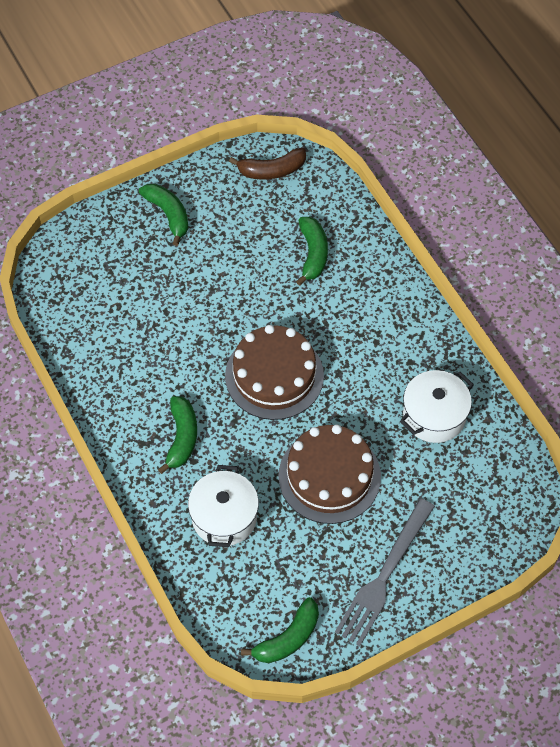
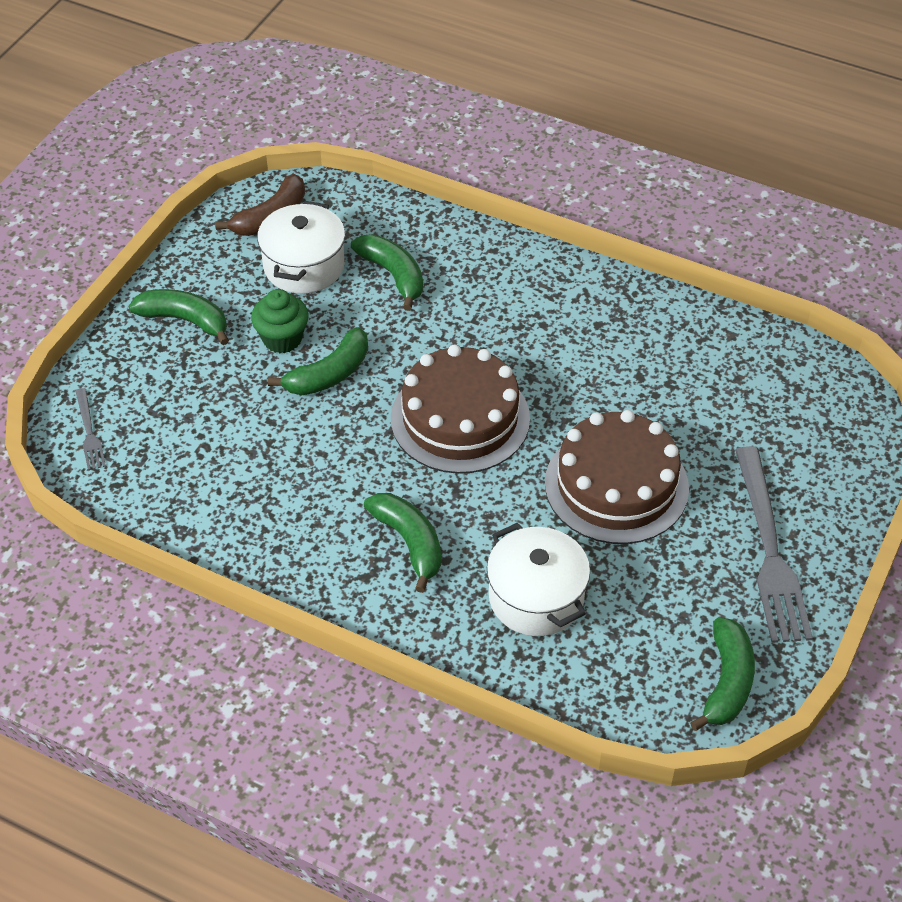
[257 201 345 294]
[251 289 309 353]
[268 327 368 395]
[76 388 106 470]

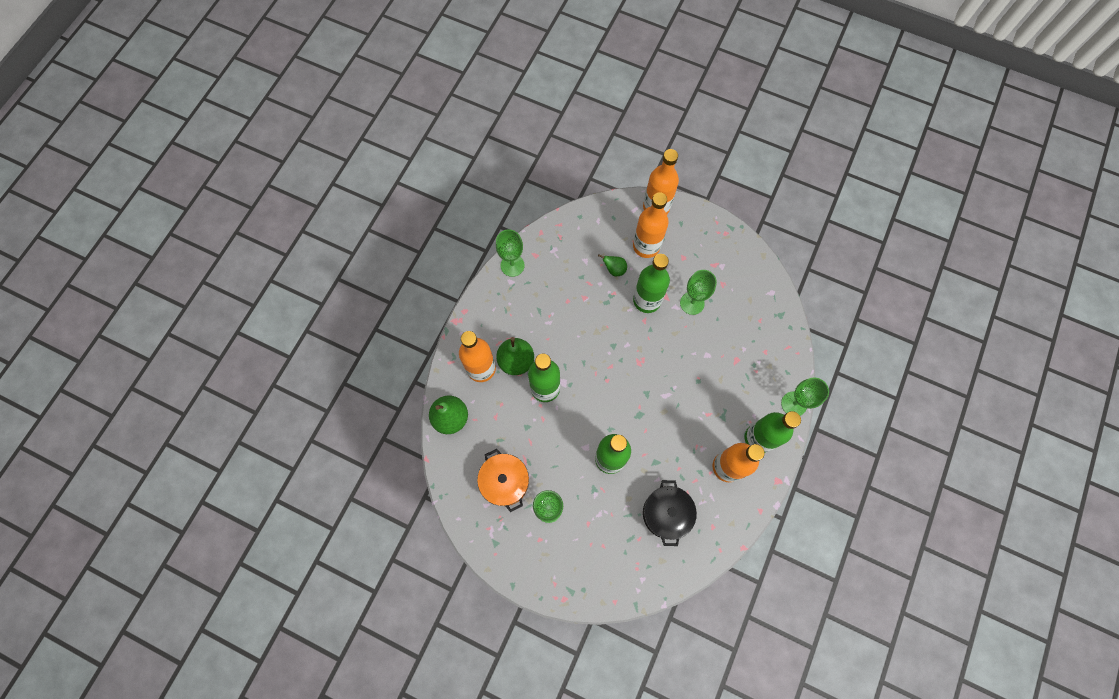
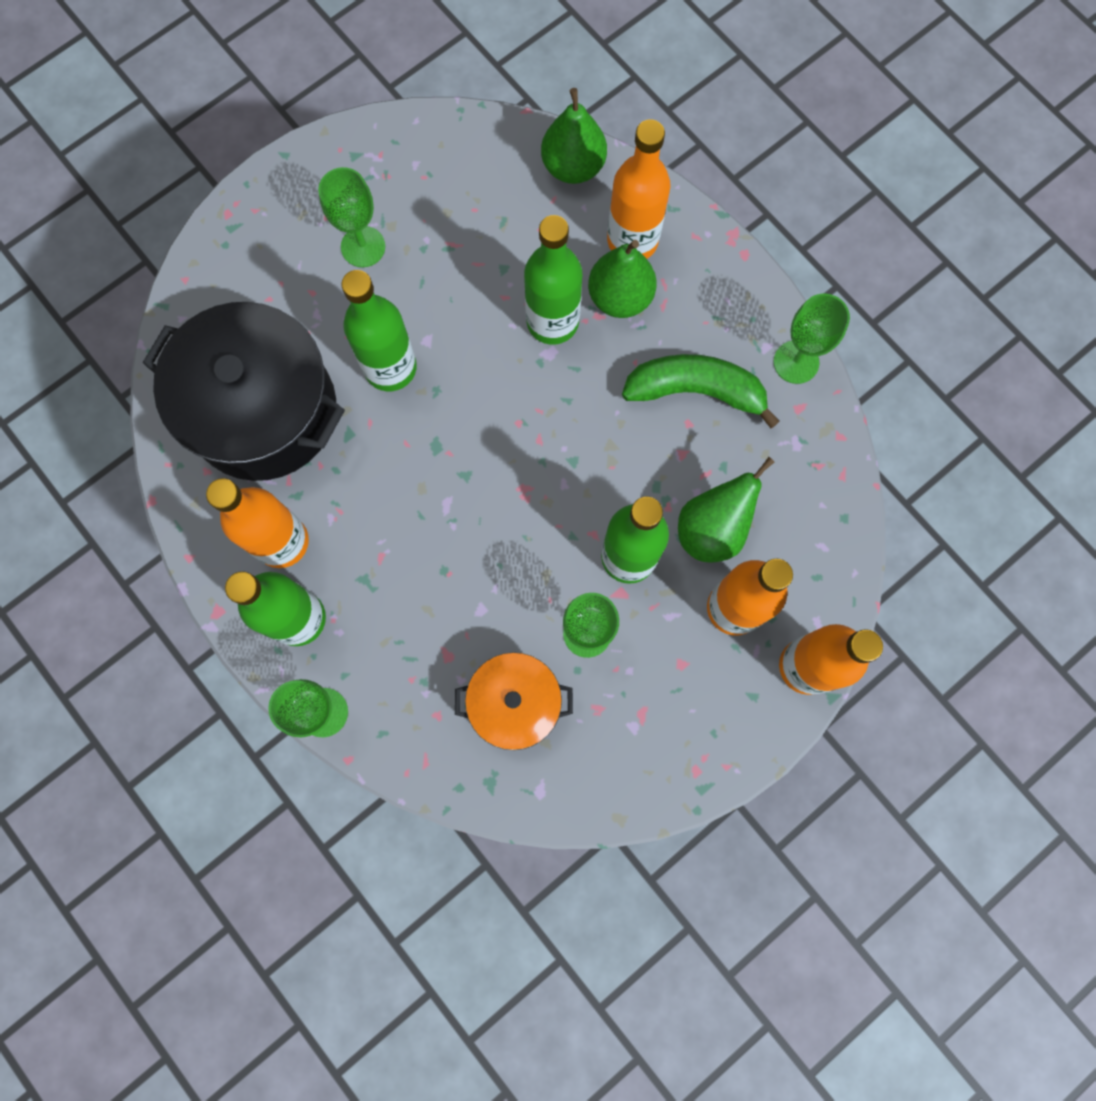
[678 457 774 563]
[455 652 573 750]
[143 302 345 481]
[622 354 780 428]

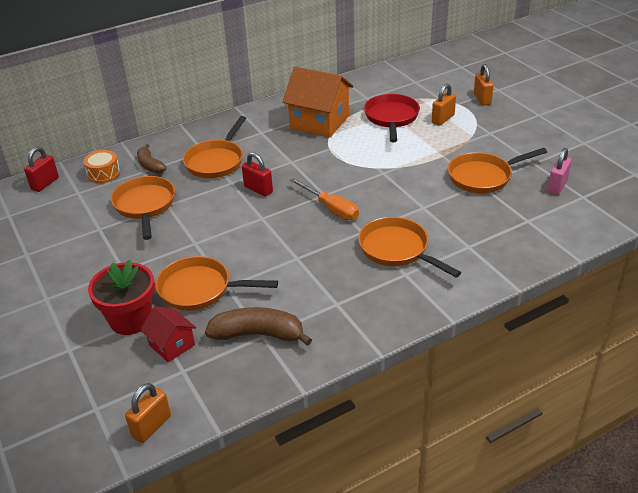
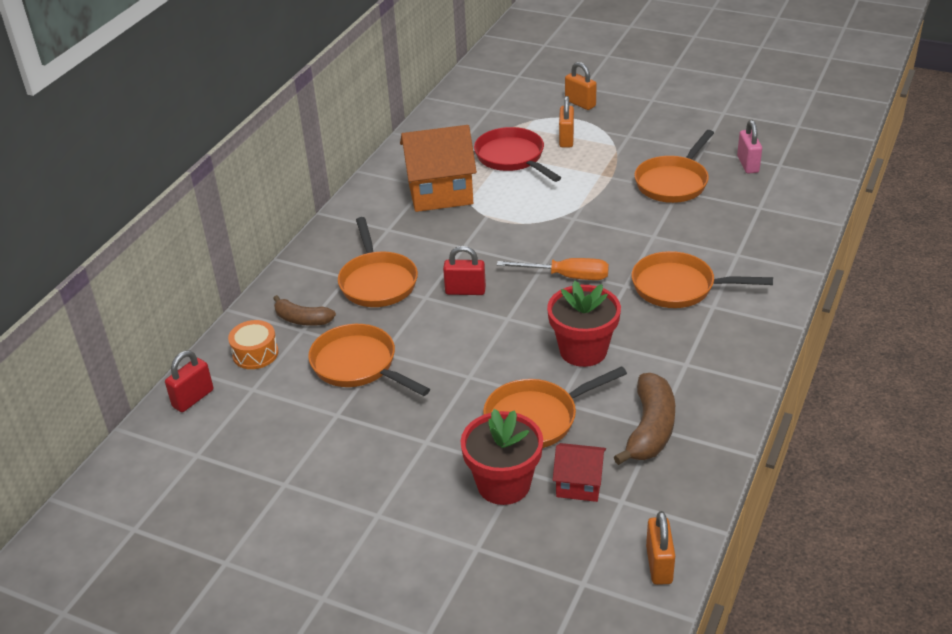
[165 350 213 412]
[614 373 675 465]
[547 281 621 367]

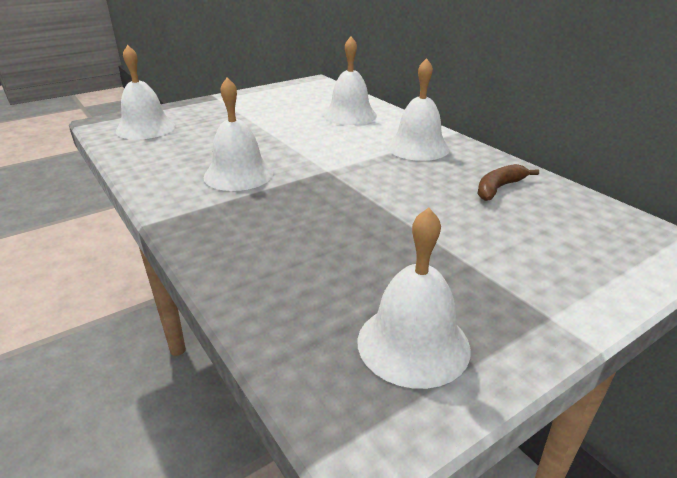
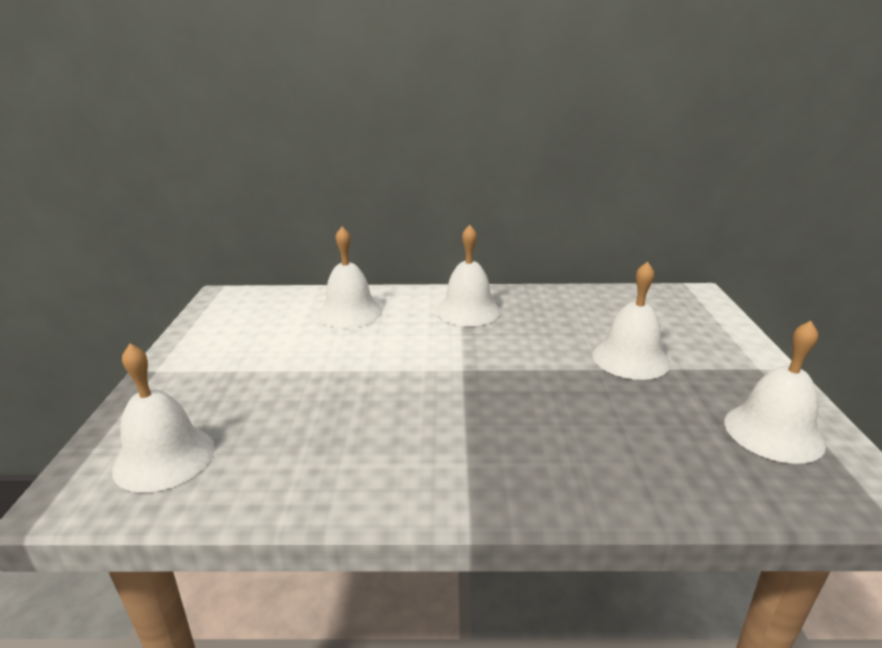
[593 261 670 380]
[477 164 539 201] (first image)

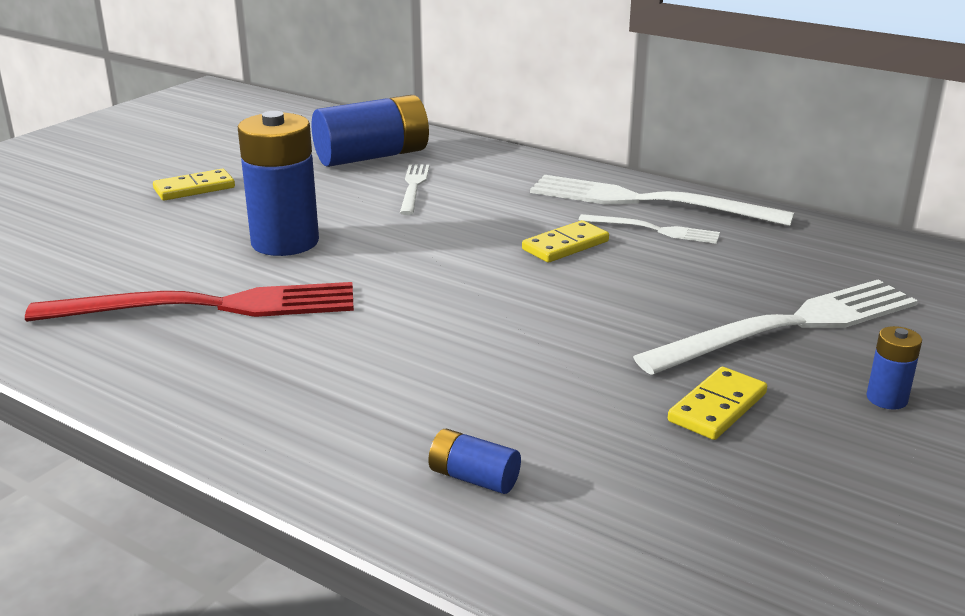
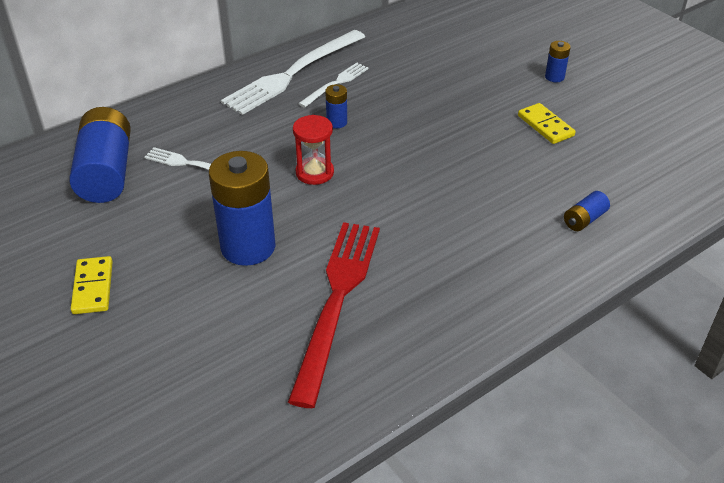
[325 84 347 128]
[633 280 918 375] (first image)
[293 115 334 185]

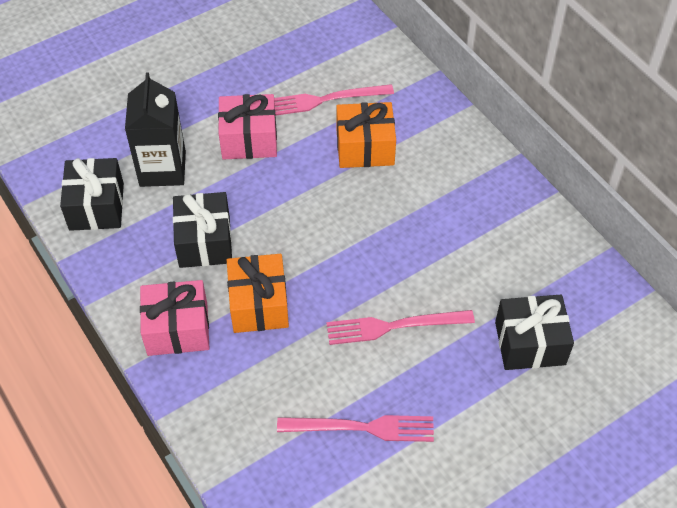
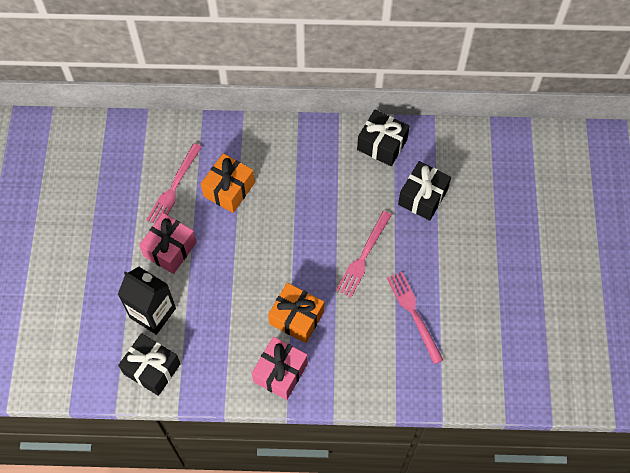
[357 110 410 166]
[387 272 443 364]

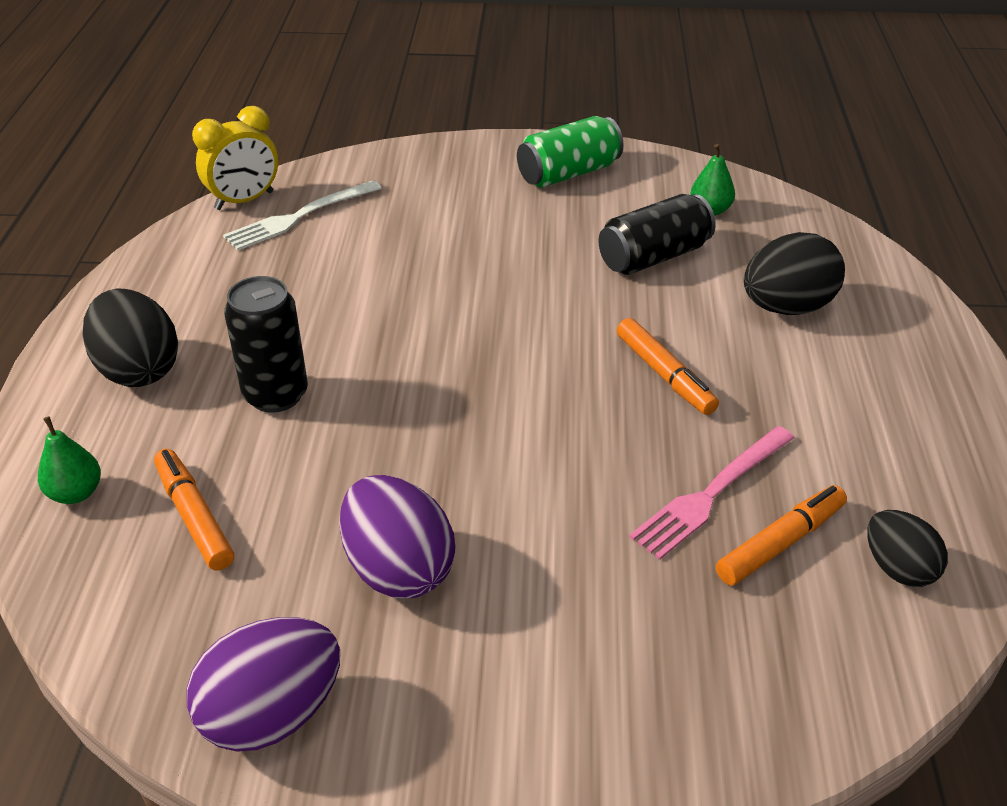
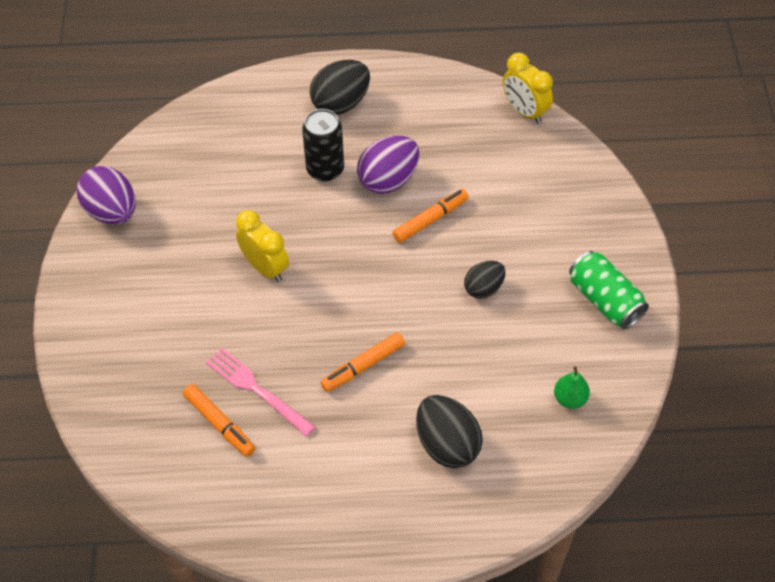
[223 180 382 251] (first image)
[598 194 716 275] (first image)
[38 416 101 504] (first image)
[392 189 469 243]
[357 135 419 194]
[464 261 506 299]
[236 210 289 282]

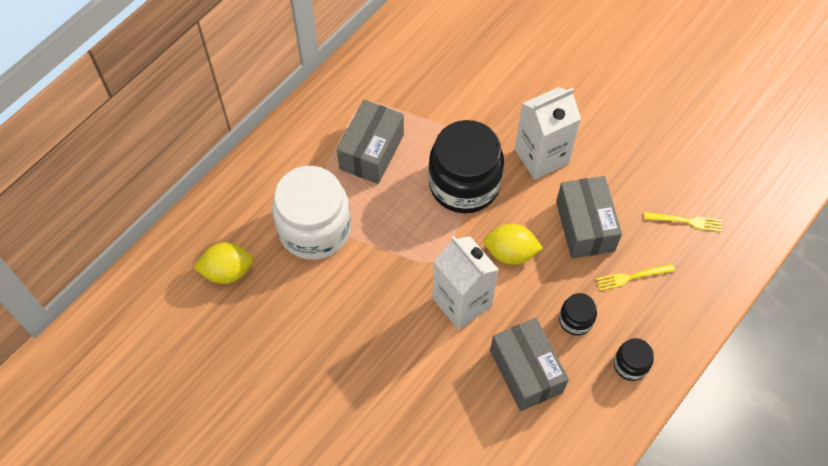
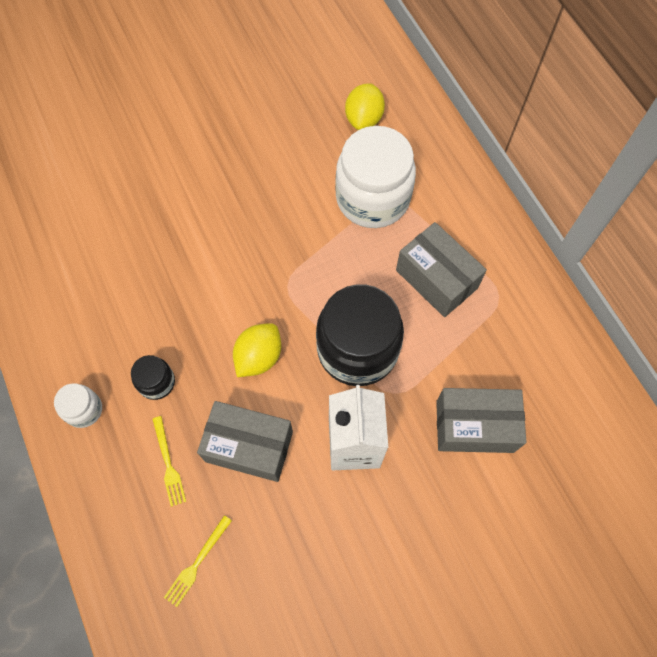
[433 236 499 330] (first image)
[153 416 186 507]
[436 388 527 453]
[54 383 102 428]

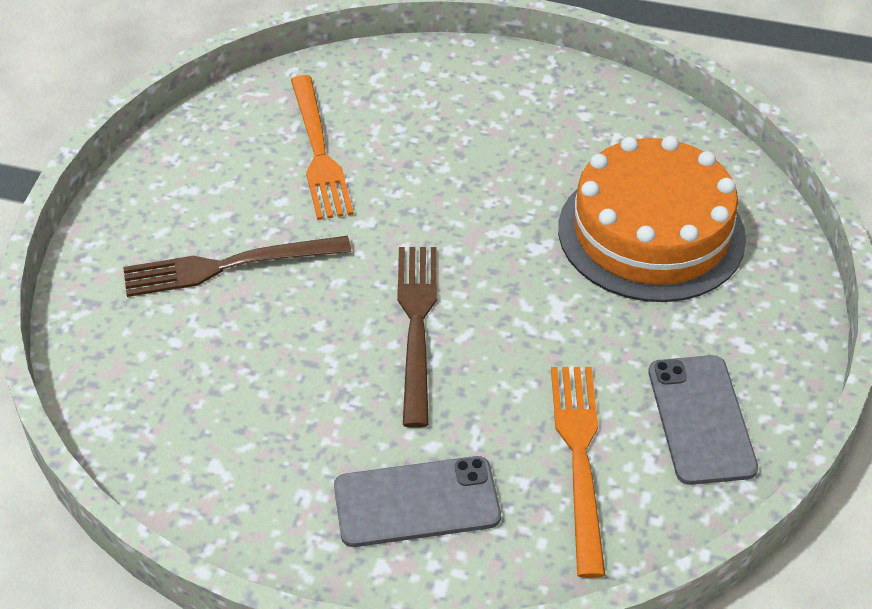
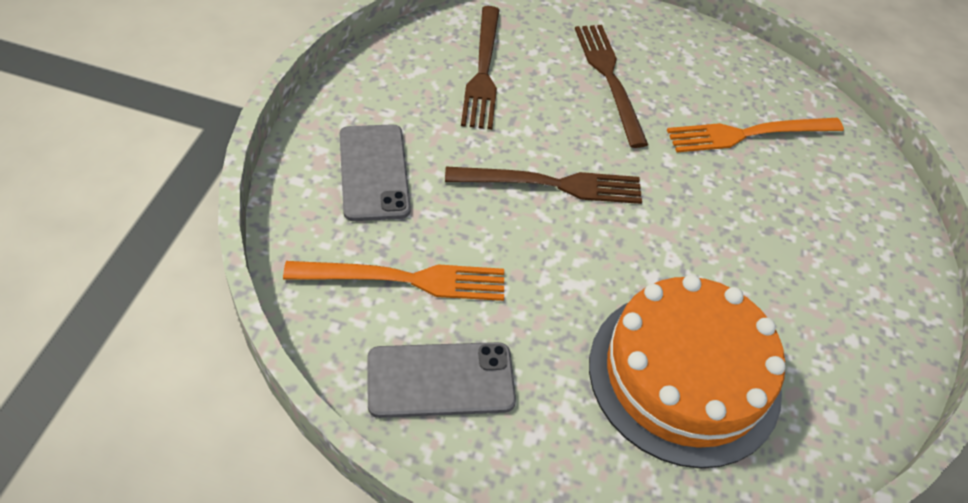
[461 6 499 130]

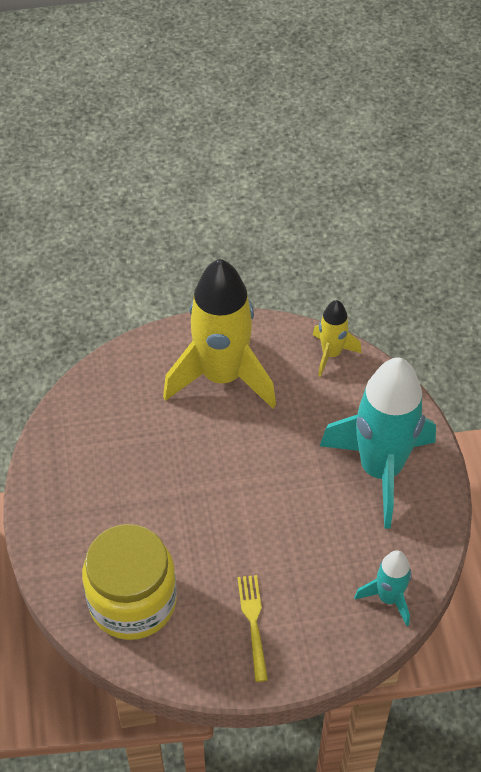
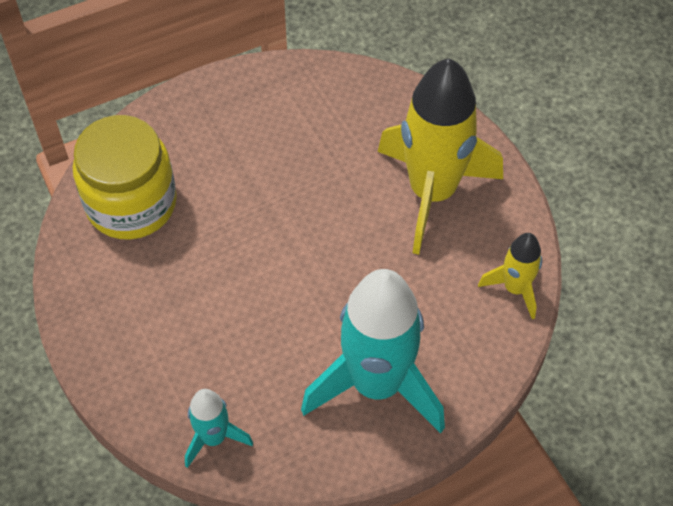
[237 575 268 682] (first image)

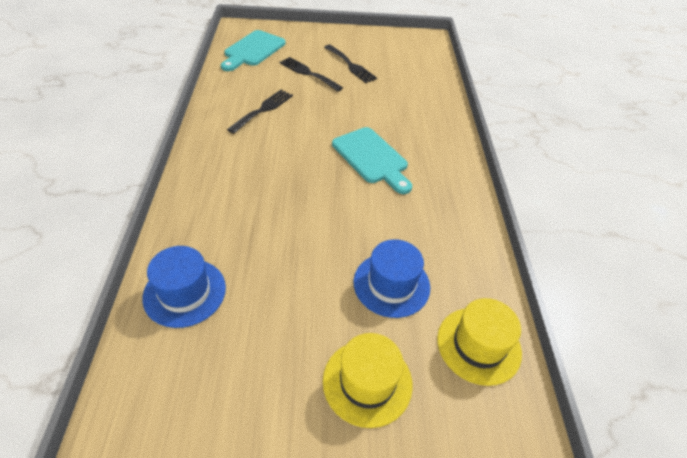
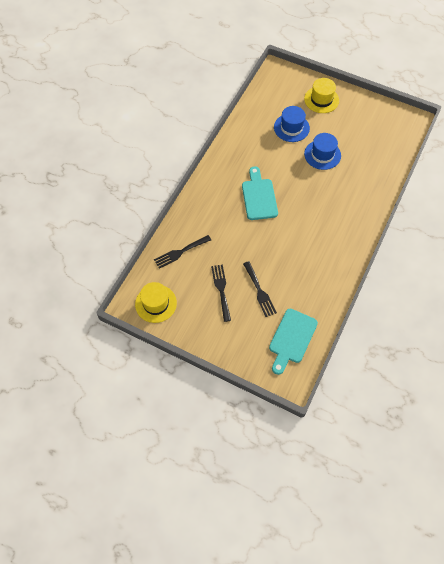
[269 309 318 375]
[154 235 211 269]
[304 133 341 170]
[135 282 177 323]

